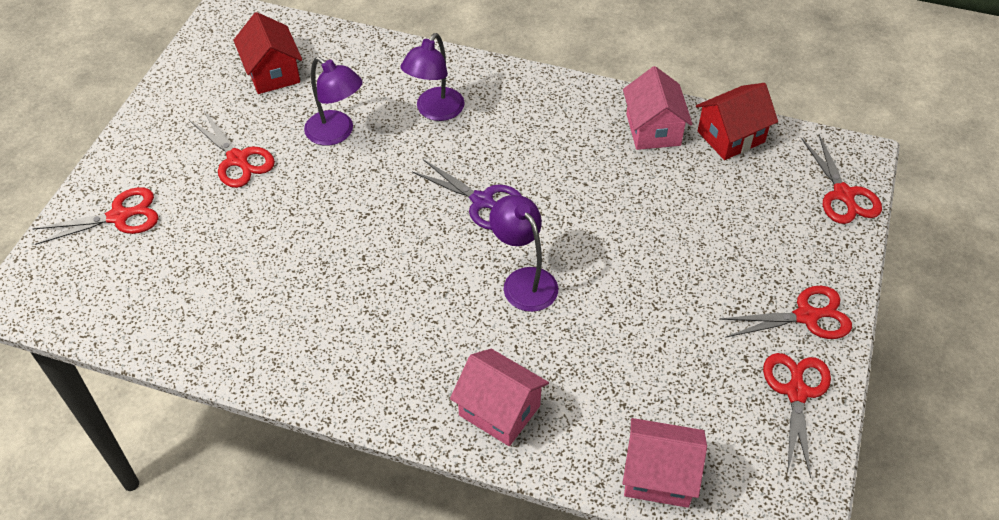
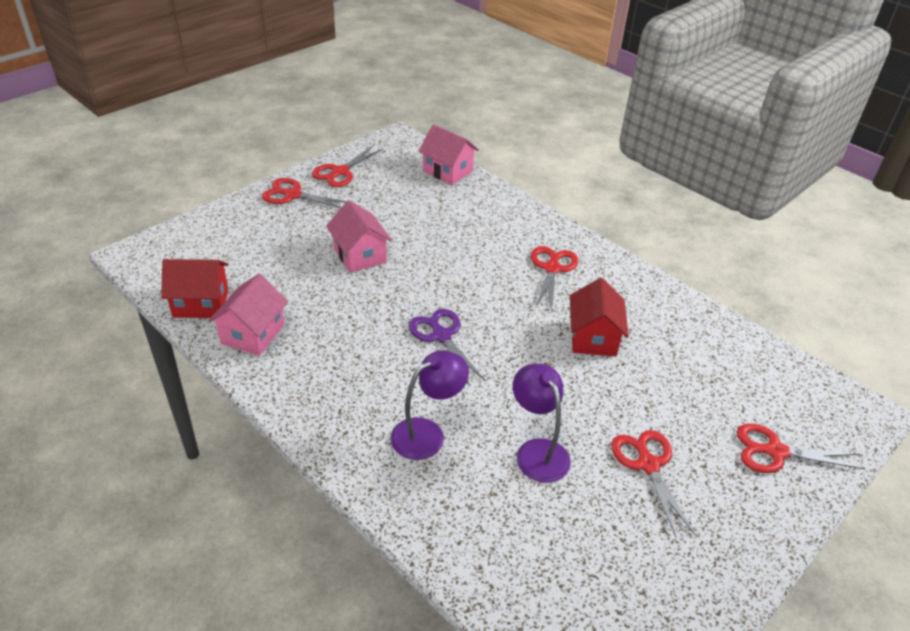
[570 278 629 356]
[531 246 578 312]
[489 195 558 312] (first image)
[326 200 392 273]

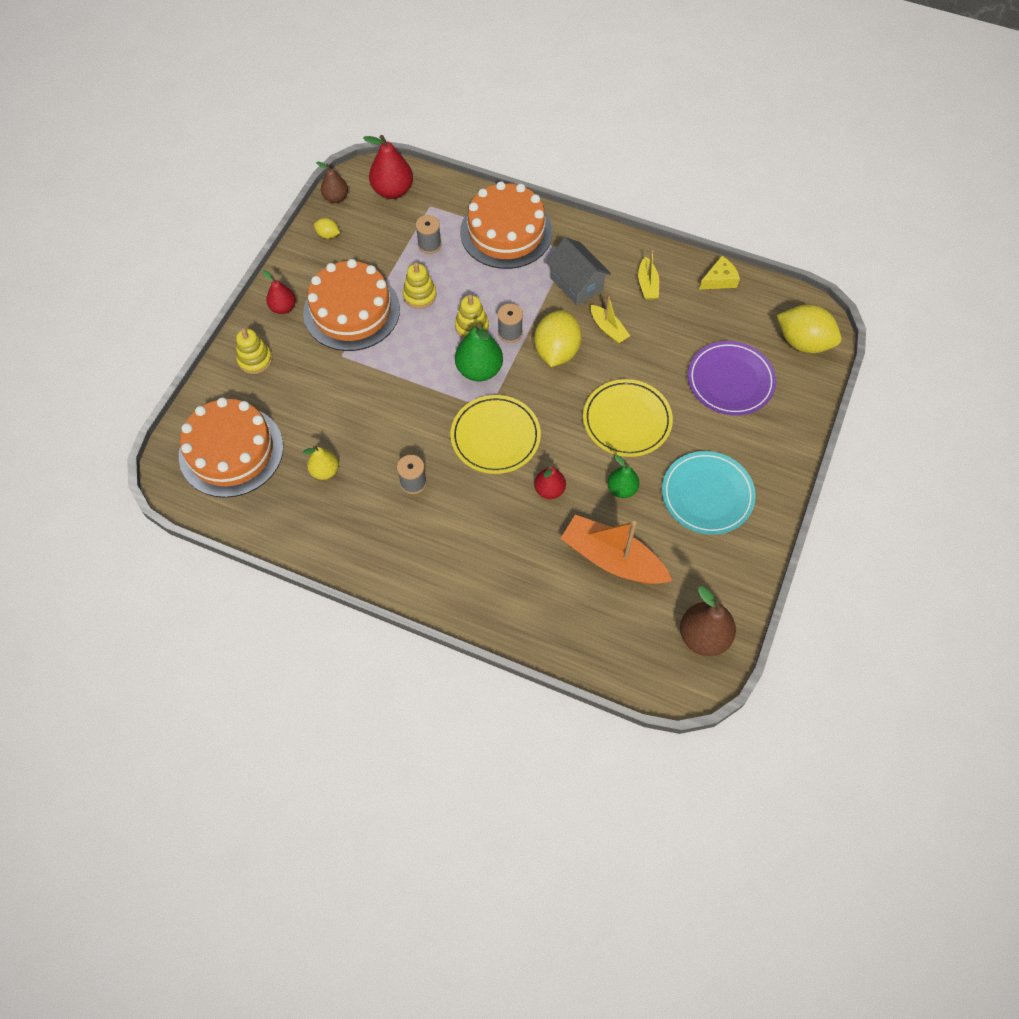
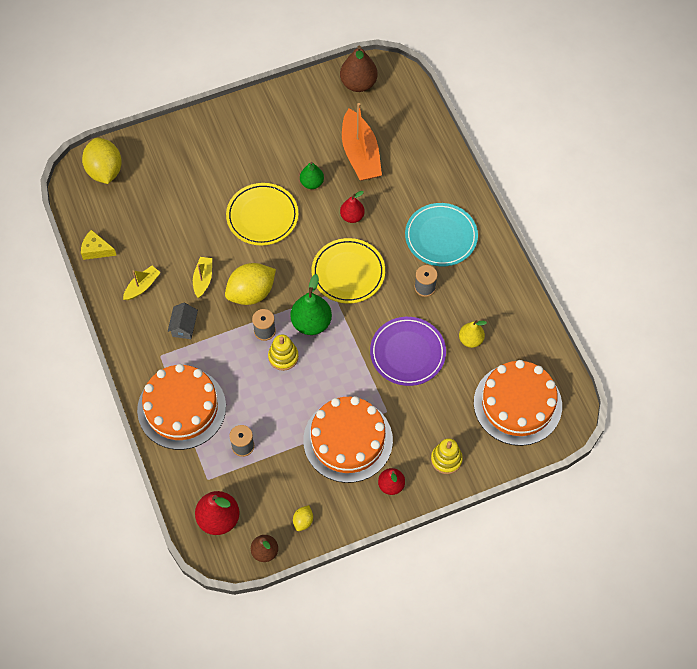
[293 505 313 531]
[168 303 198 339]
[403 262 436 309] (first image)
[370 317 446 386]
[405 203 478 266]

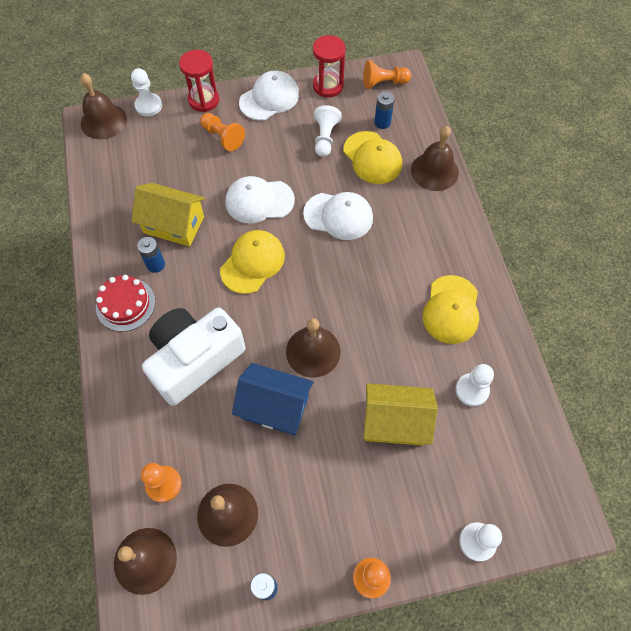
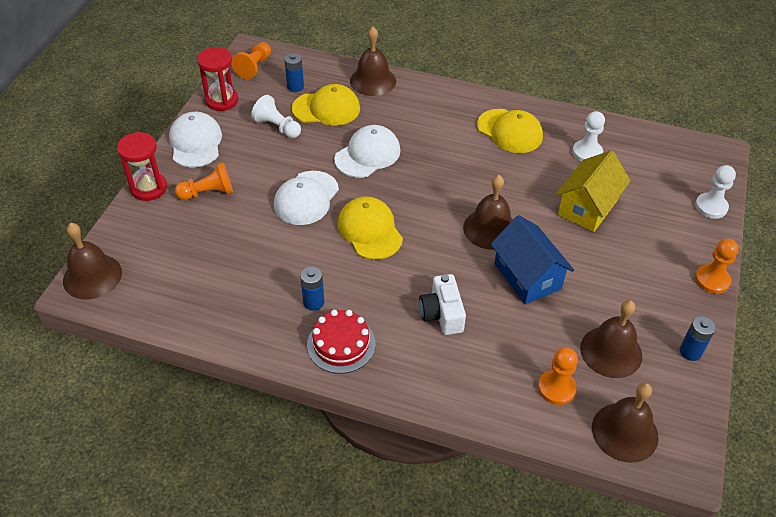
[131 68 162 116] (first image)
[131 183 205 247] (first image)
[419 274 466 335]
[490 215 574 304]

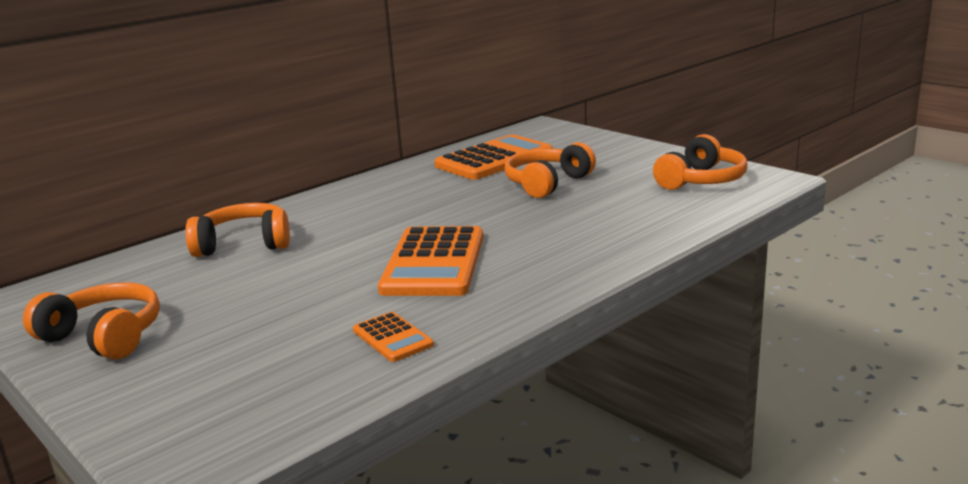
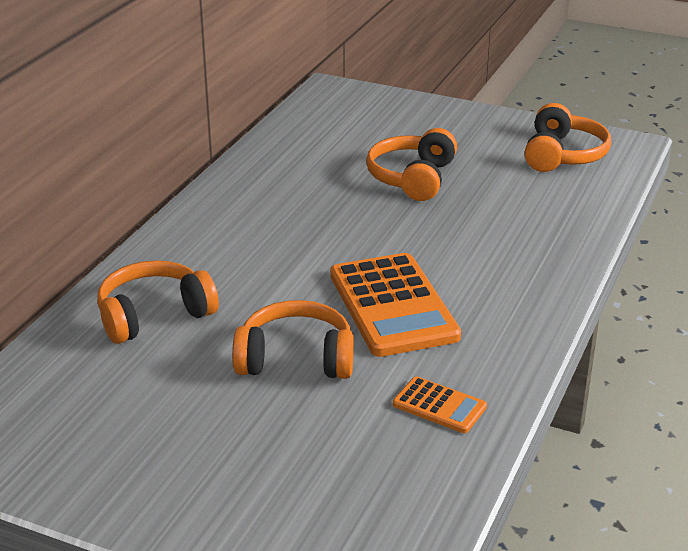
[434 135 553 180] (first image)
[232 300 354 379]

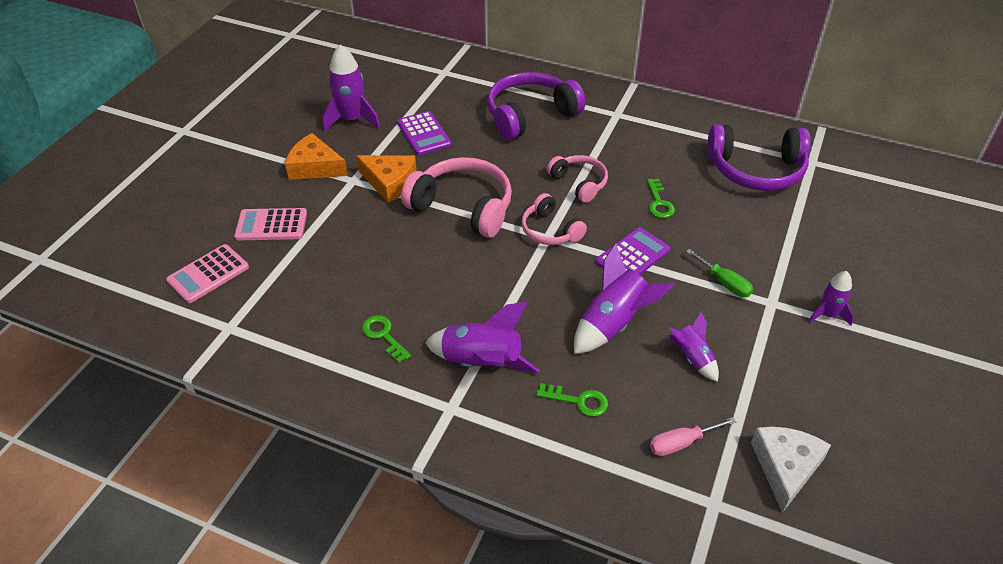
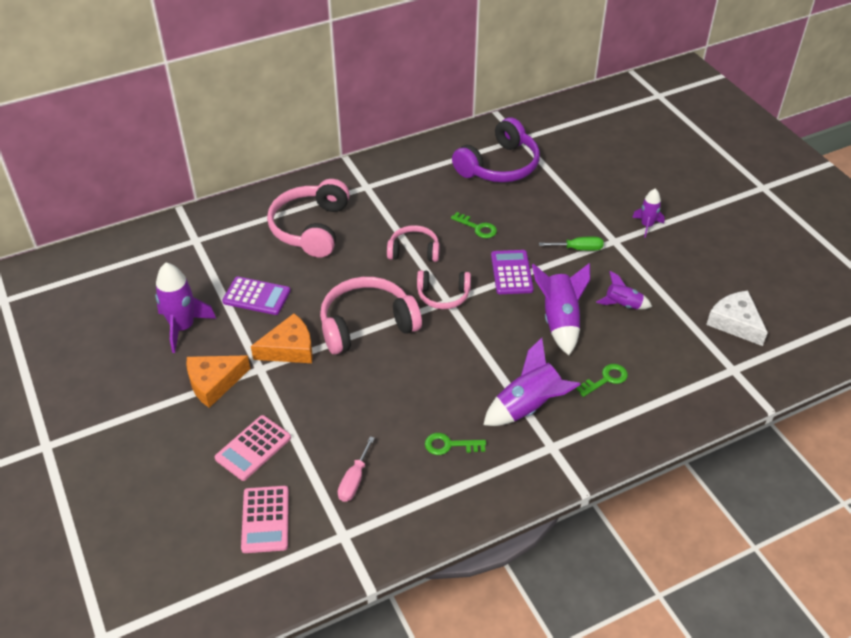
[267 179 350 257]
[338 436 375 502]

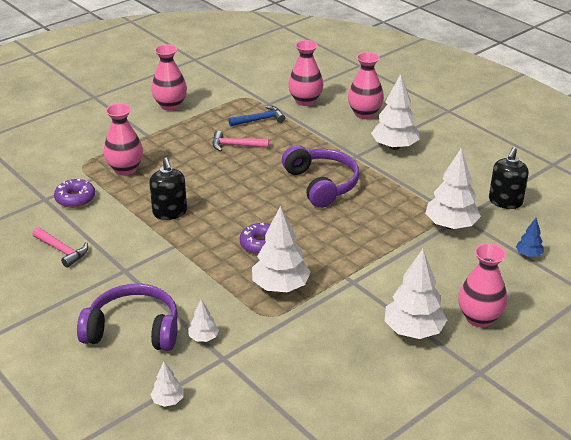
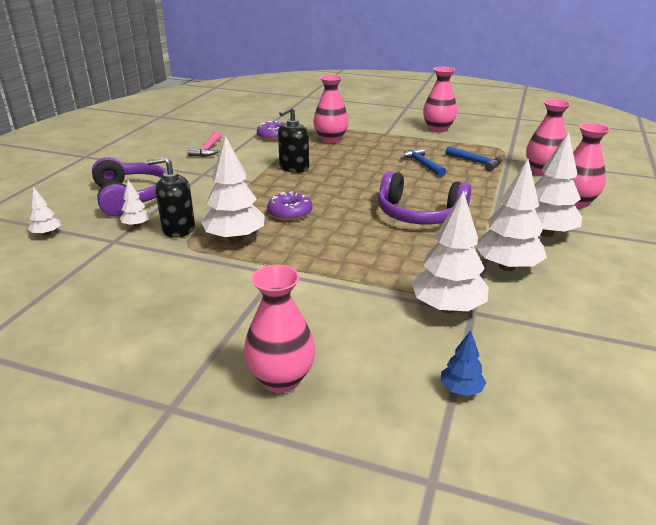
[400 147 446 177]
[378 171 471 225]
[147 157 195 238]
[475 159 547 271]

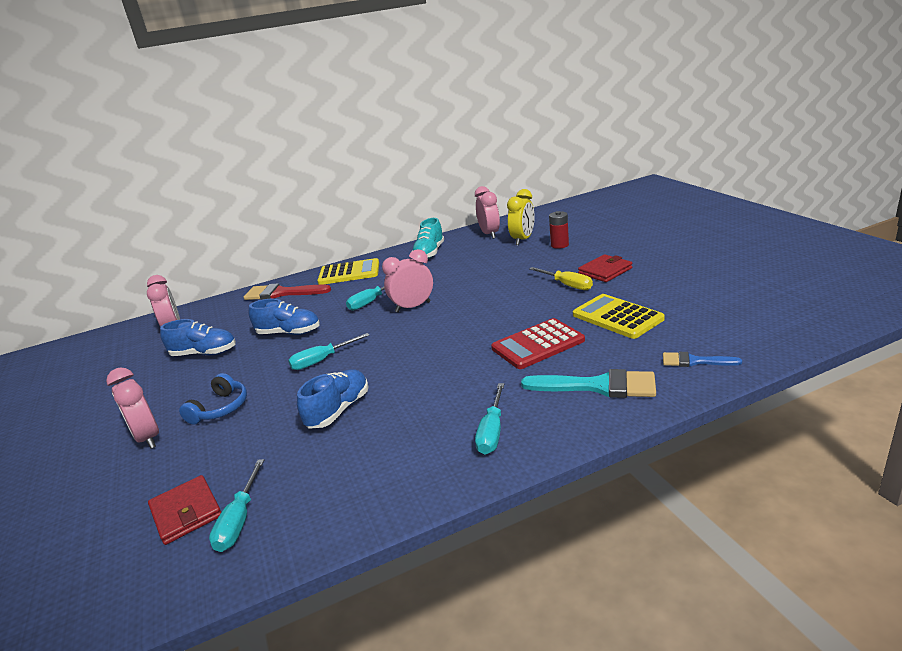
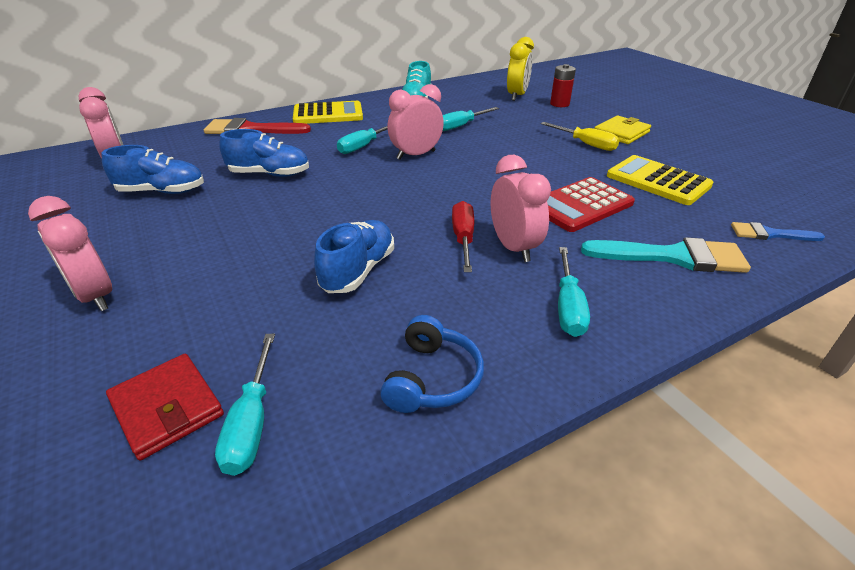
[491 155 551 262]
[594 115 651 144]
[443 107 499 131]
[380 315 484 413]
[452 201 474 272]

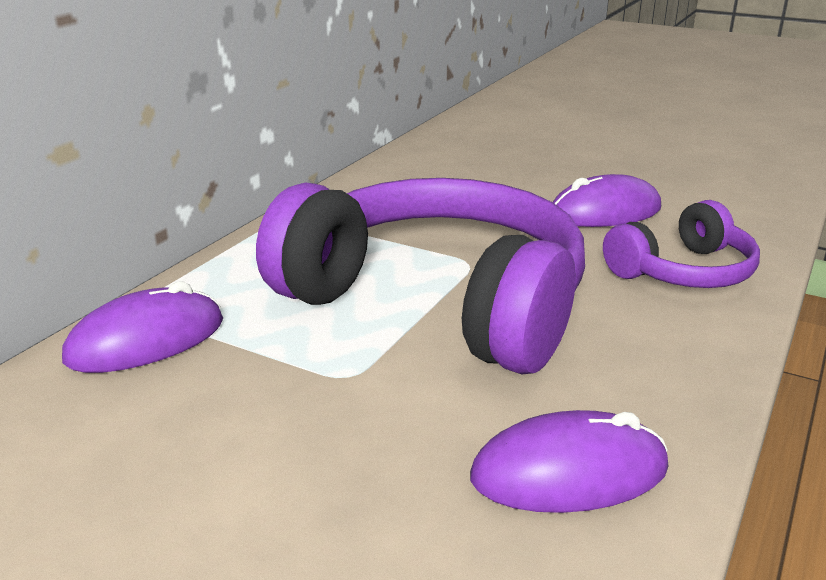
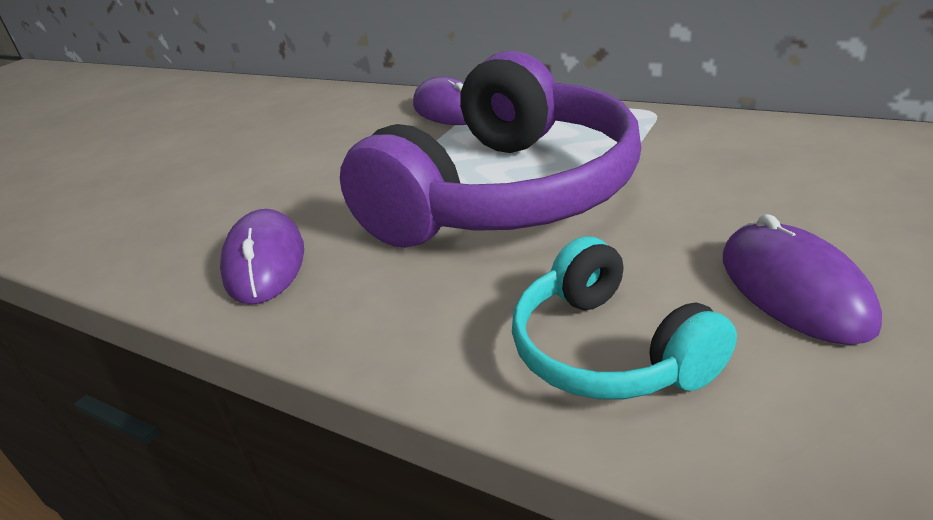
[512 237 737 399]

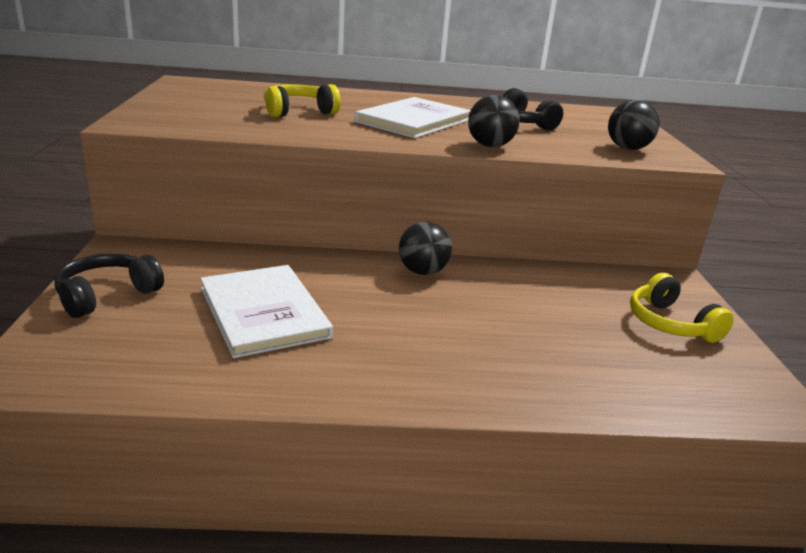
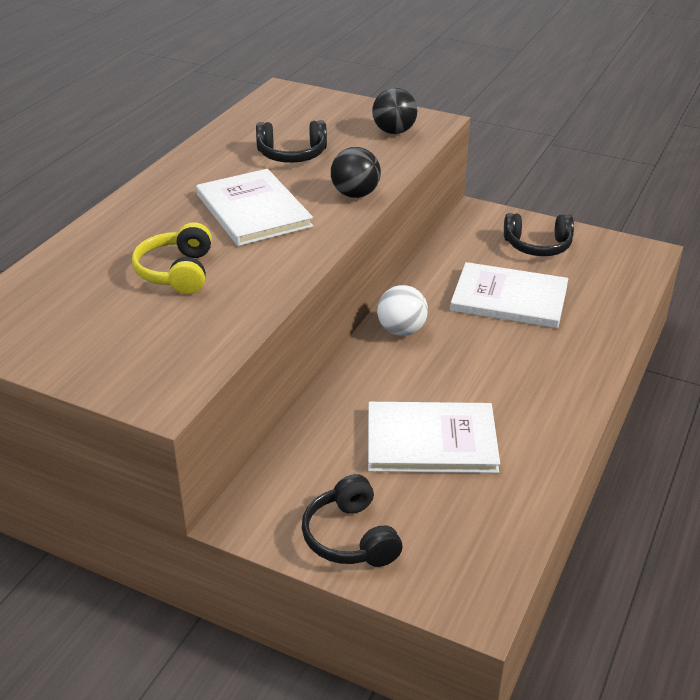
[377 285 428 336]
[504 213 574 256]
[450 262 568 328]

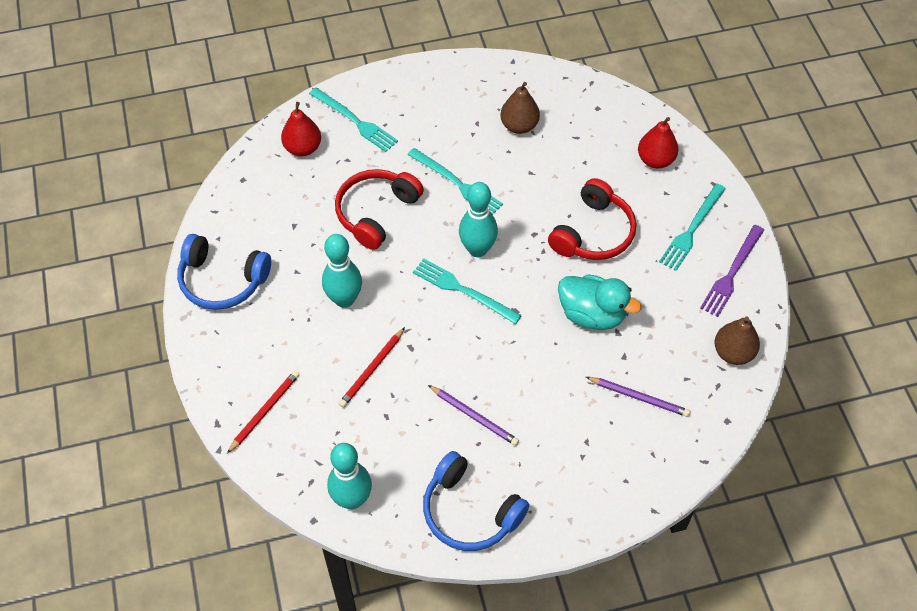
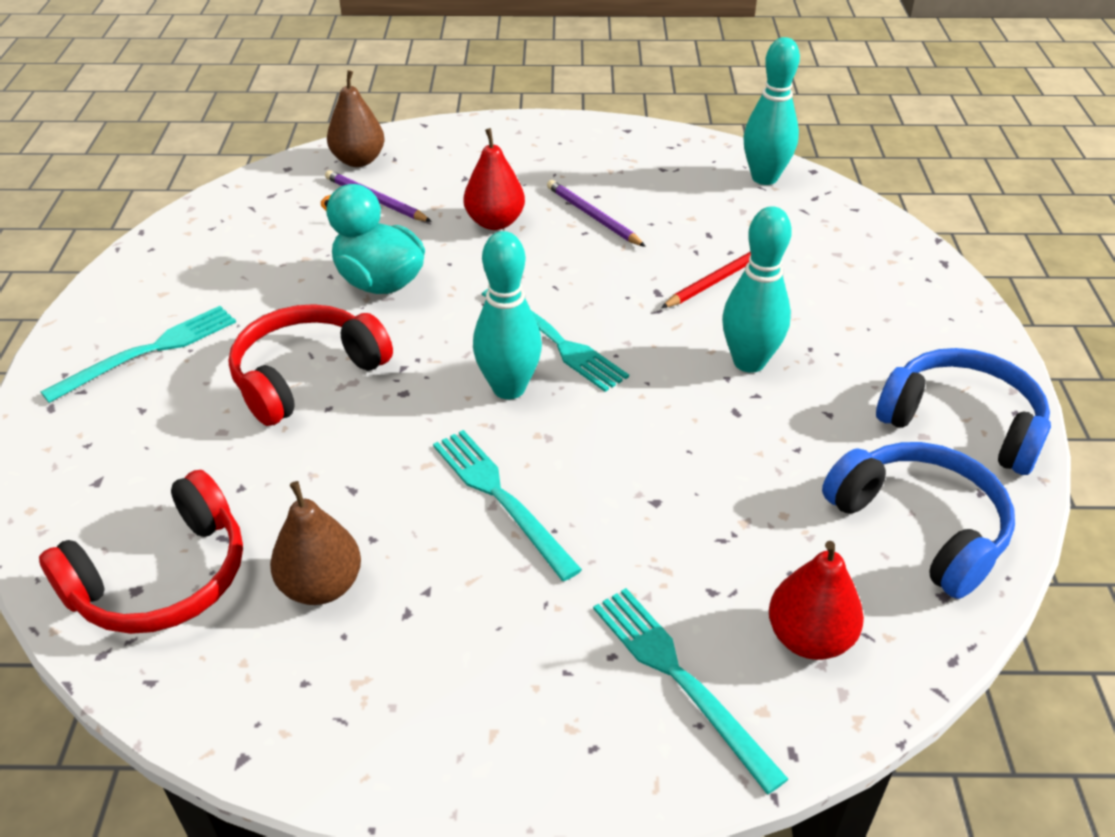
[463 128 525 230]
[39 470 243 634]
[700 225 764 317] (first image)
[327 70 385 167]
[227 370 300 453] (first image)
[822 442 1015 599]

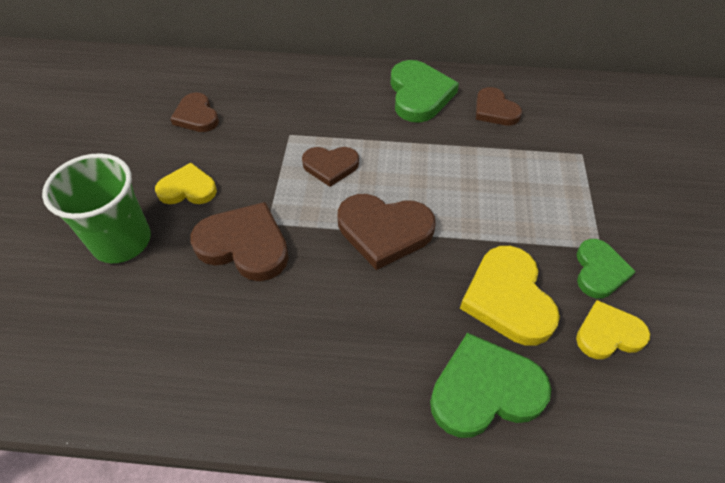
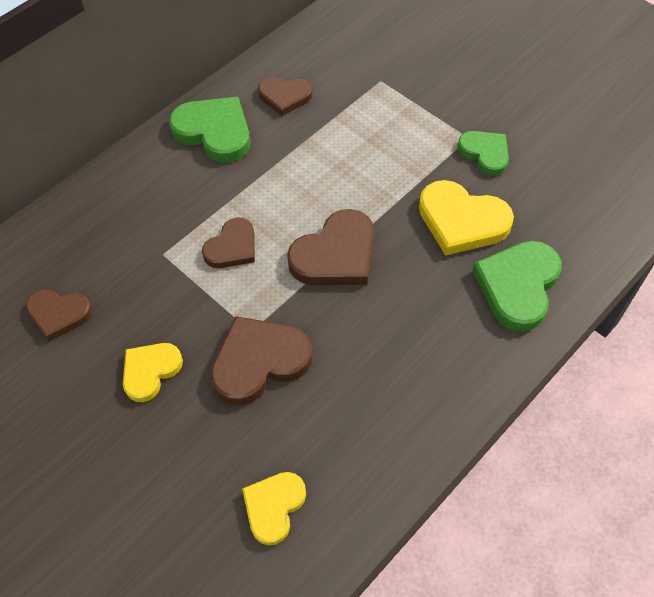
[42 153 151 263] (first image)
[242 472 306 545]

